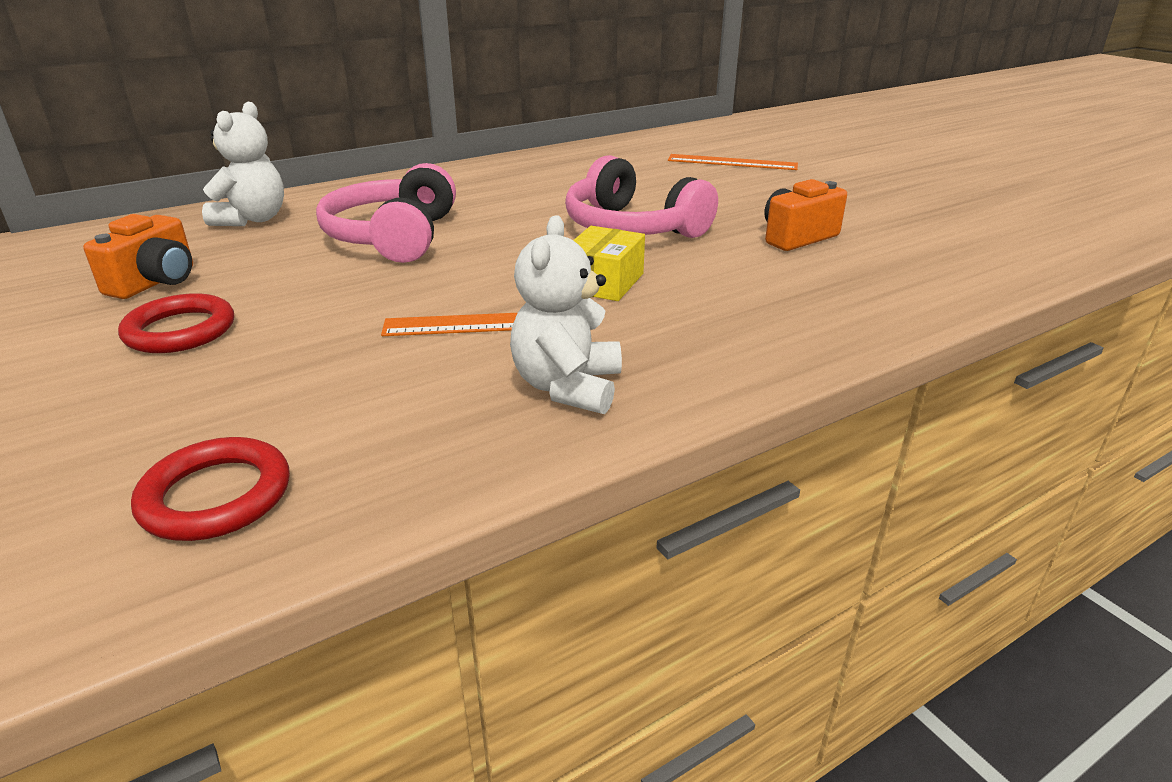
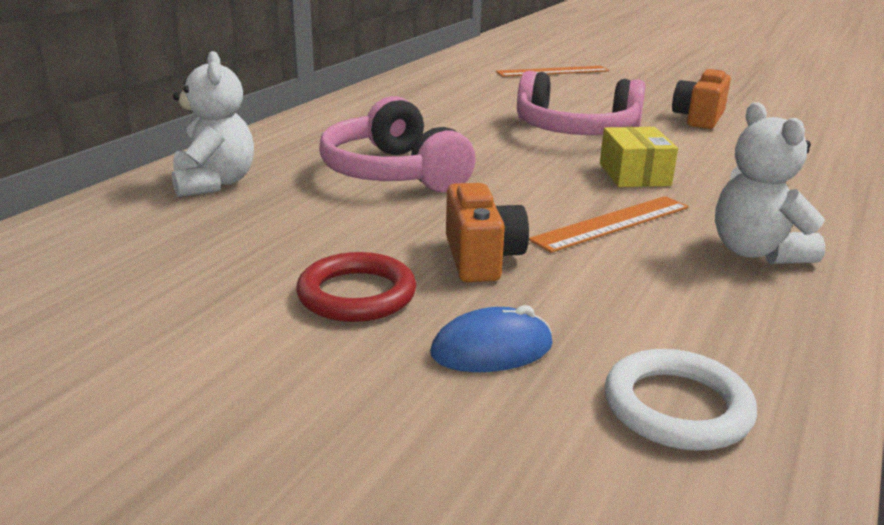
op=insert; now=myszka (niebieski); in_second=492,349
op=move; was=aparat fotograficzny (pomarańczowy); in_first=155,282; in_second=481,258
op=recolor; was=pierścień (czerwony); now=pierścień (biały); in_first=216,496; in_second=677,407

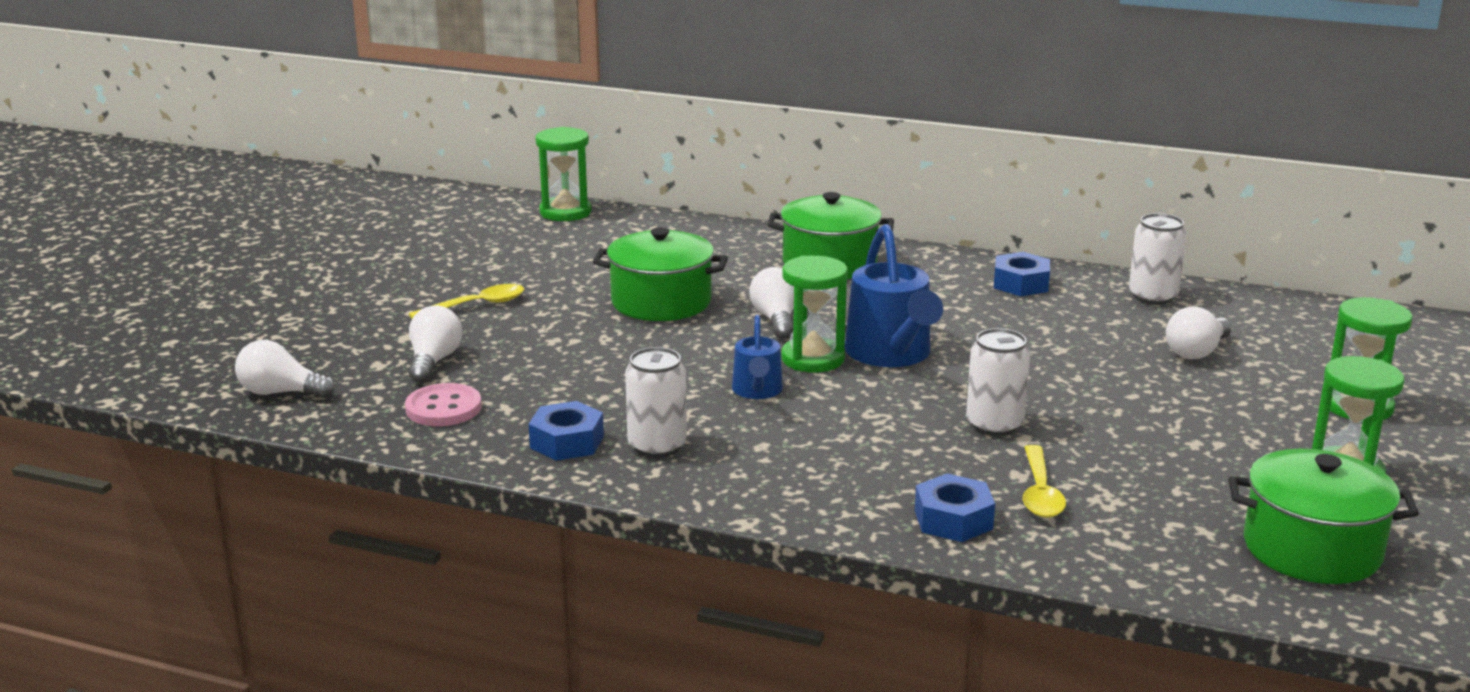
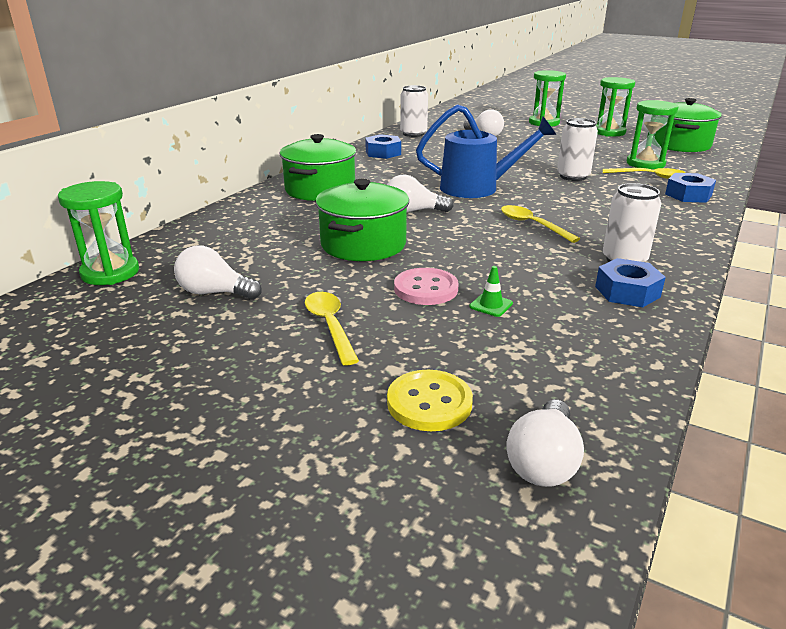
op=insert; now=guzik (żółty); in_second=429,403
op=insert; now=pachołek (zielony); in_second=491,305
op=move; was=guzik (różowy); in_first=443,408; in_second=425,289
op=move; was=żarówka (biały); in_first=433,361; in_second=215,293
op=move; was=klepsydra (zielony); in_first=812,359; in_second=645,164
op=replace; was=konewka (niebieski); now=łyżka (żółty); in_first=757,391; in_second=532,225

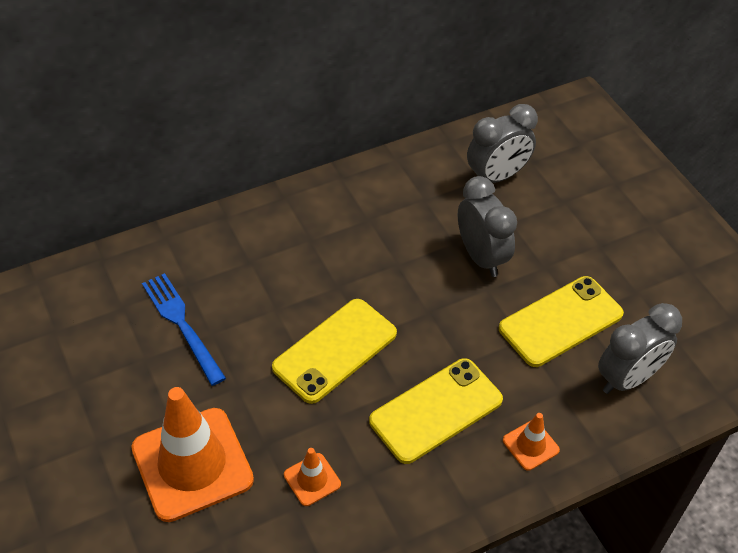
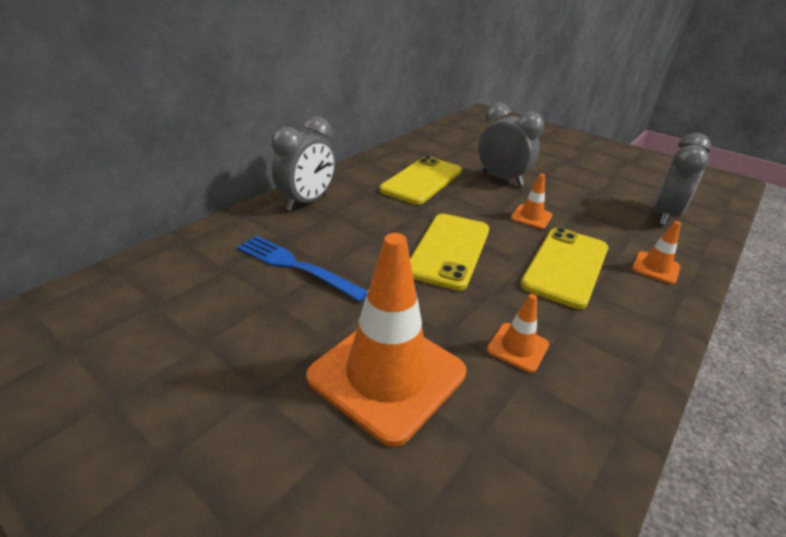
op=insert; now=pachołek (pomarańczowy); in_second=531,217
op=move; was=budzik (szary); in_first=496,177; in_second=307,201
op=move; was=telefon (żółty); in_first=560,321; in_second=421,180

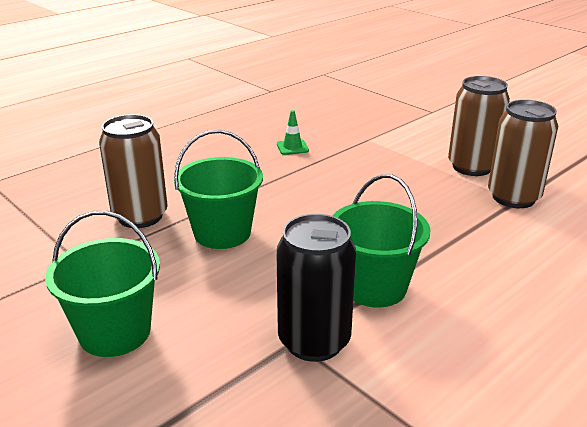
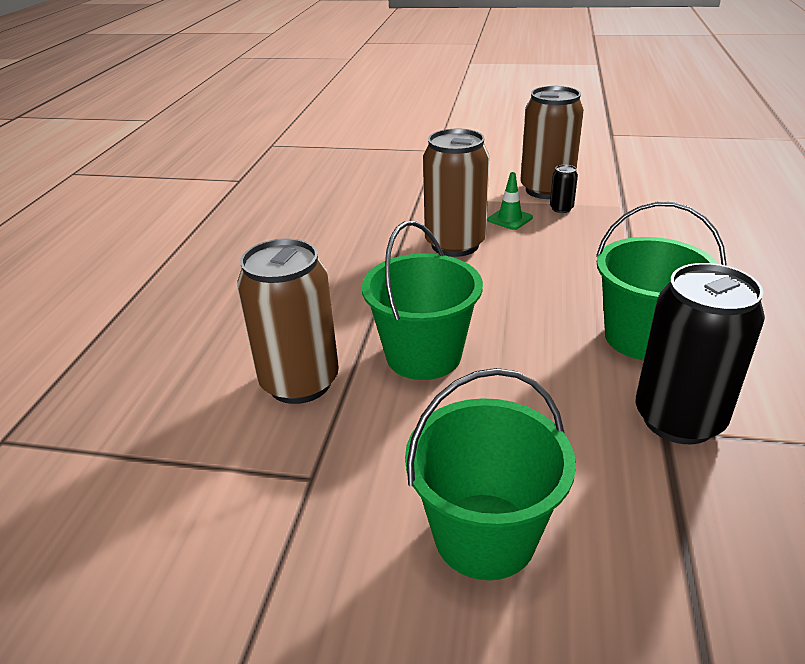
op=insert; now=puszka (czarny); in_second=561,209
op=move; was=pachołek (zielony); in_first=292,147; in_second=509,219
op=move; was=puszka (brązowy); in_first=513,197; in_second=455,244

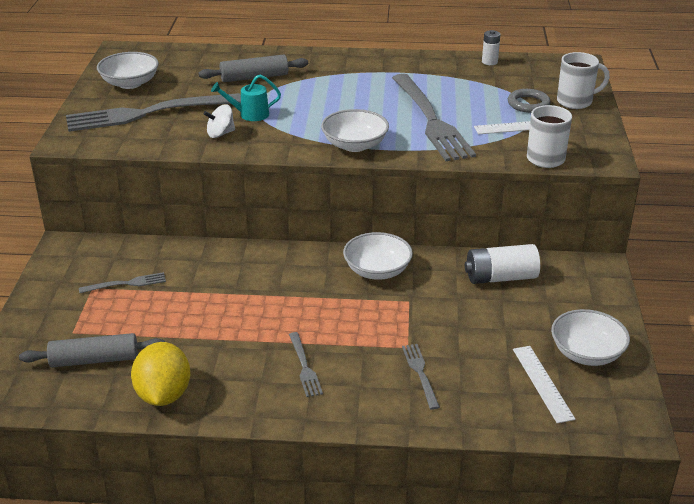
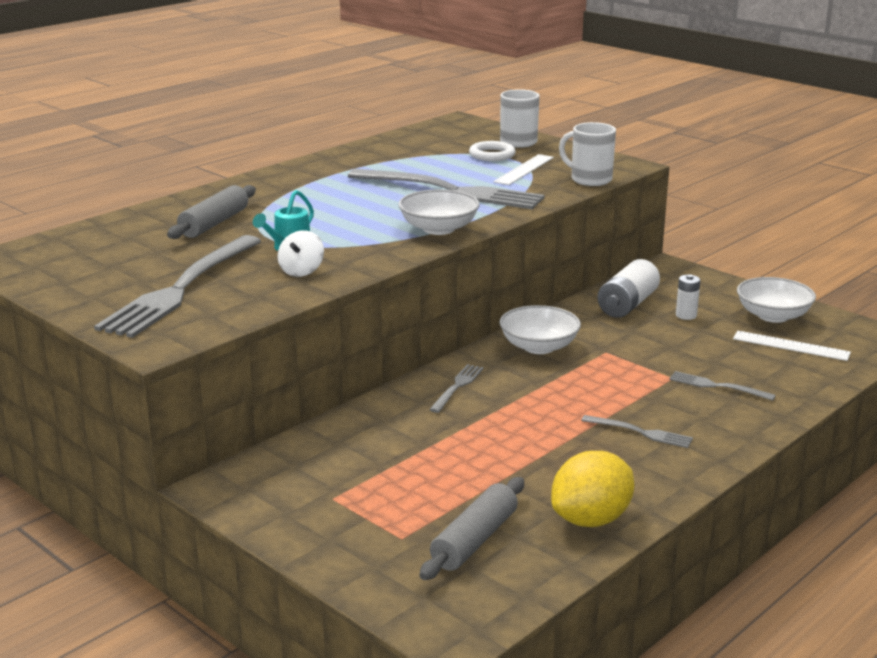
op=delete; was=miska (biały); in_first=130,83
op=move; was=widelec (szary); in_first=127,283; in_second=457,386
op=move; was=bateria (biały); in_first=489,62; in_second=686,315
op=recolor; was=pierścień (szary); now=pierścień (biały); in_first=528,104; in_second=492,155
op=rotate; was=cytryna (żółty); in_first=163,395; in_second=591,519; clockwise=-75

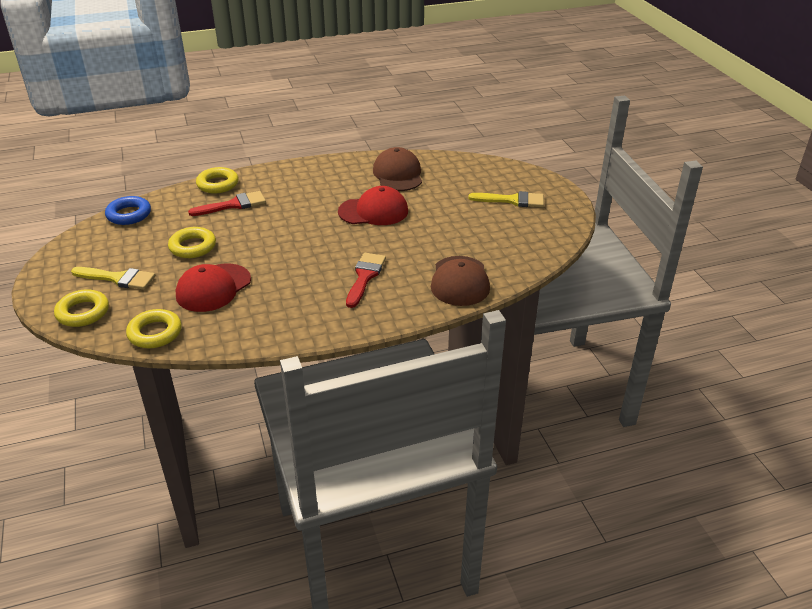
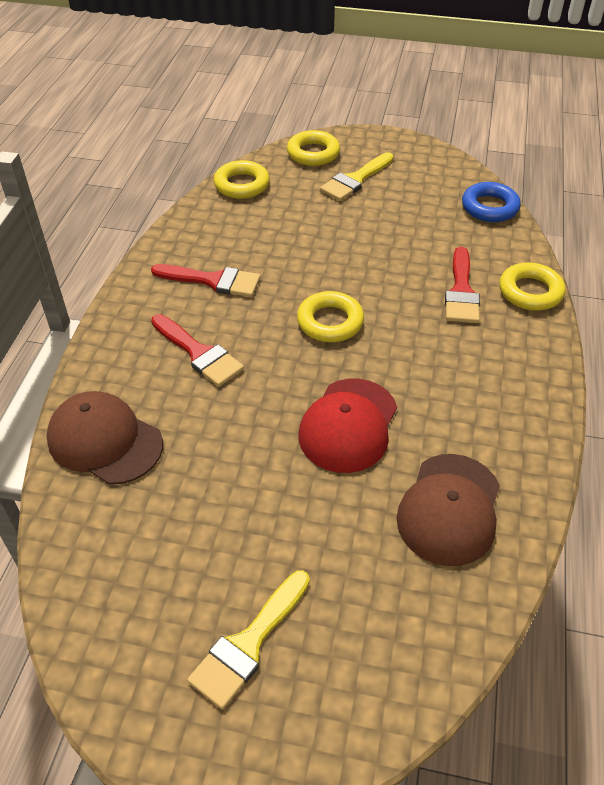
op=delete; was=czapka (czerwony); in_first=213,288
op=insert; now=pędzel (czerwony); in_second=213,281
op=move; was=pierścień (żółty); in_first=193,247; in_second=330,322
op=rotate; was=czapka (brązowy); in_first=398,174; in_second=449,509; clockwise=90

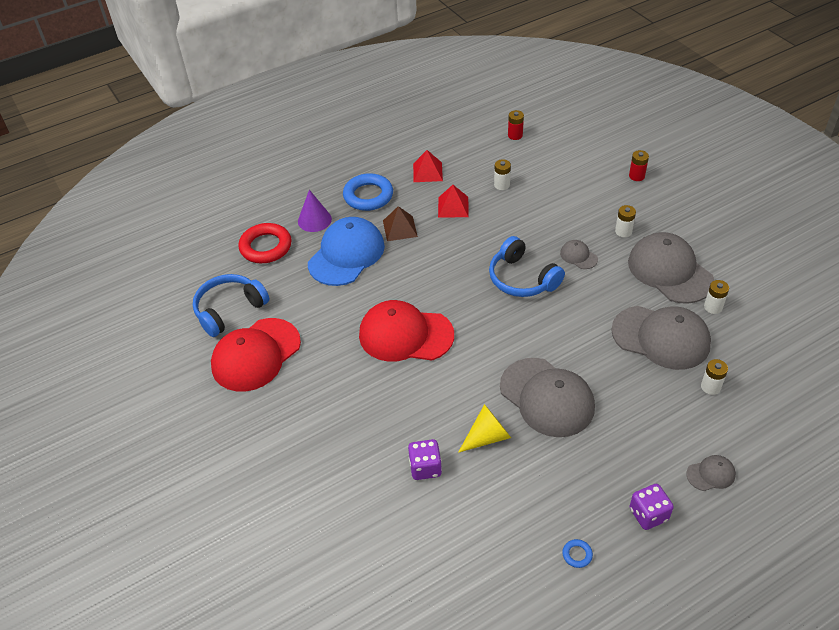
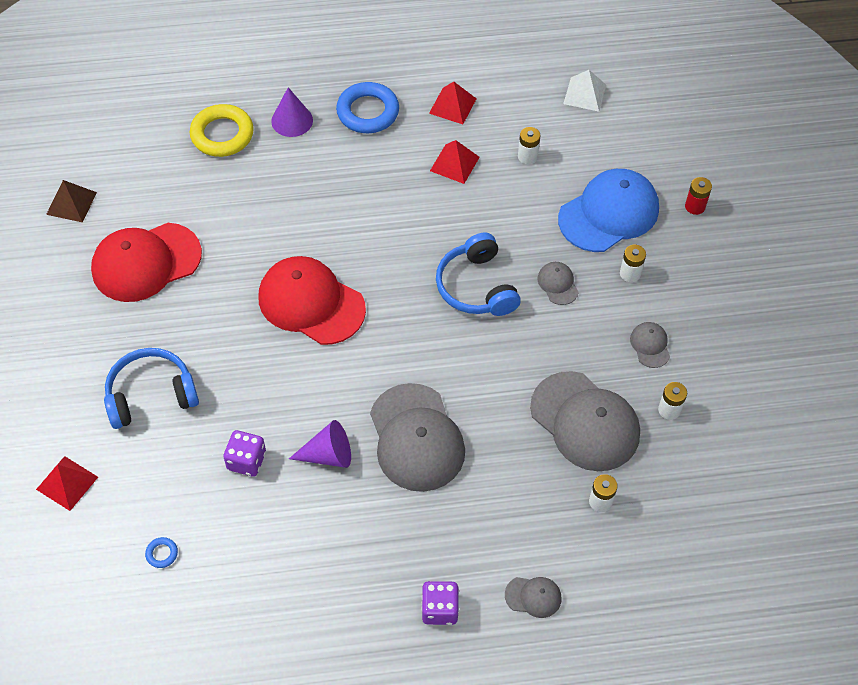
op=insert; now=piramida (czerwony); in_second=67,483
op=move; was=słuchawki (niebieski); in_first=229,310; in_second=151,395
op=move; was=czapka (niebieski); in_first=346,254; in_second=609,213
op=move; was=piramida (brązowy); in_first=400,228; in_second=71,203
op=move; was=pierścień (niebieski); in_first=577,554; in_second=162,553
op=replace; was=bateria (czerwony); now=piramida (biały); in_first=515,135; in_second=585,94
op=recolor; was=pierścień (czerwony); now=pierścień (żółty); in_first=266,247; in_second=222,134
op=recolor; was=stożek (żółty); now=stożek (fioletowy); in_first=487,437; in_second=328,455
op=resize; was=czapka (szary); in_first=670,271; in_second=650,345; ratio=0.44

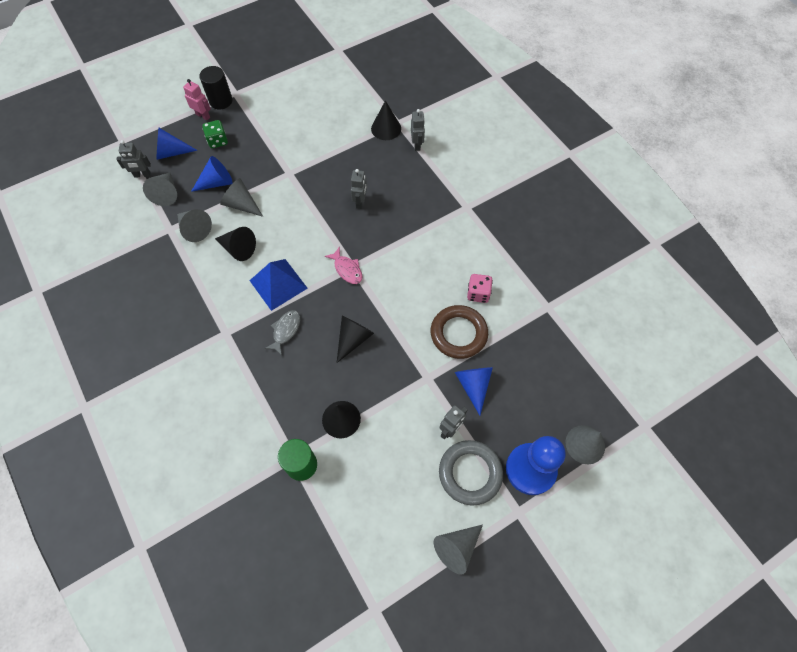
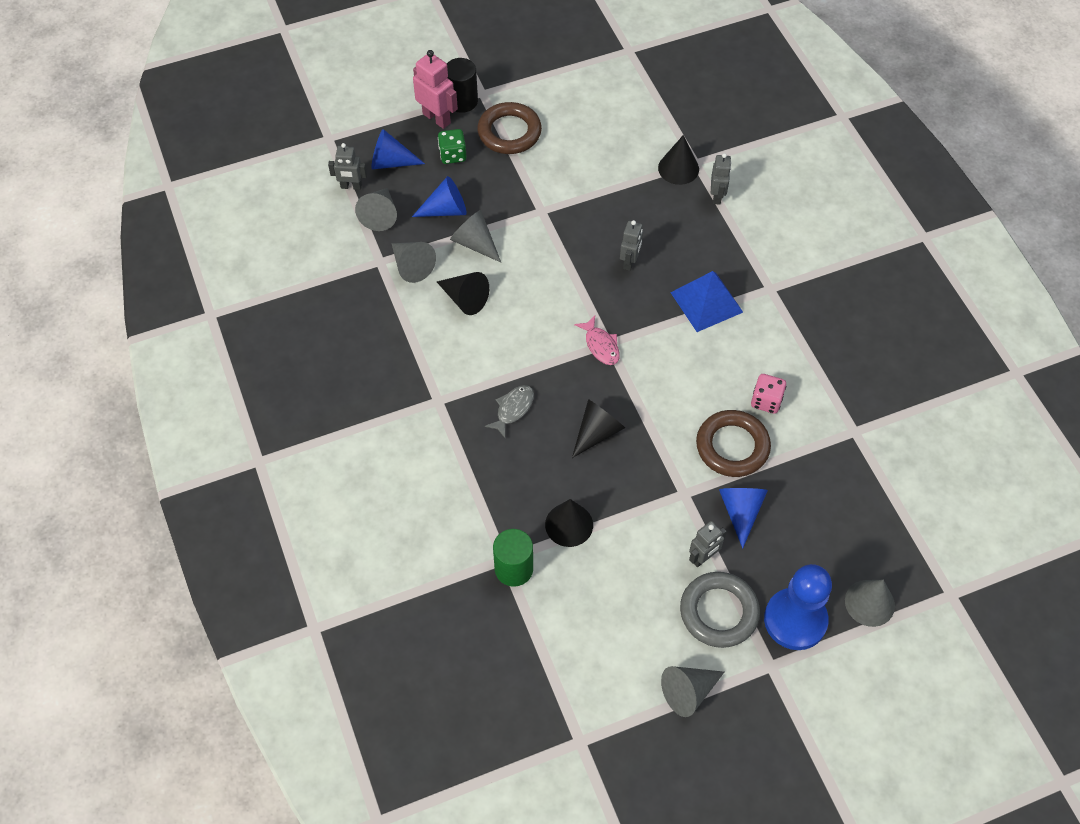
op=insert; now=pierścień (brązowy); in_second=509,132
op=move; was=piramida (niebieski); in_first=278,284; in_second=706,302
op=resize; was=robot (różowy); in_first=203,116; in_second=437,118; ratio=1.51

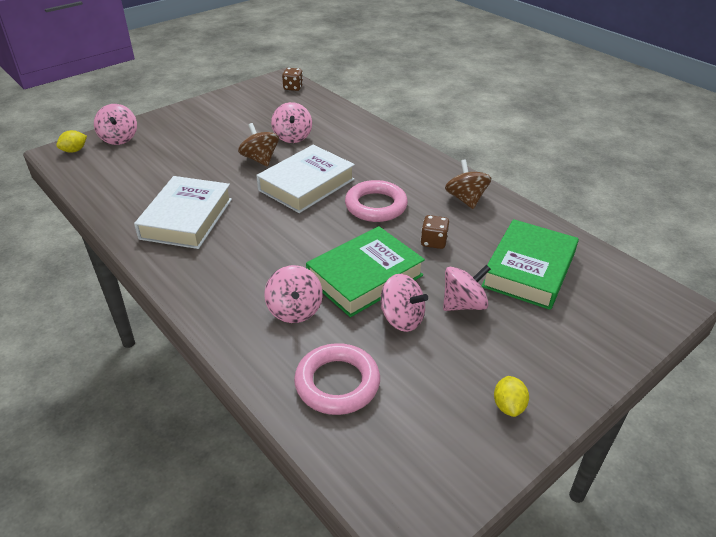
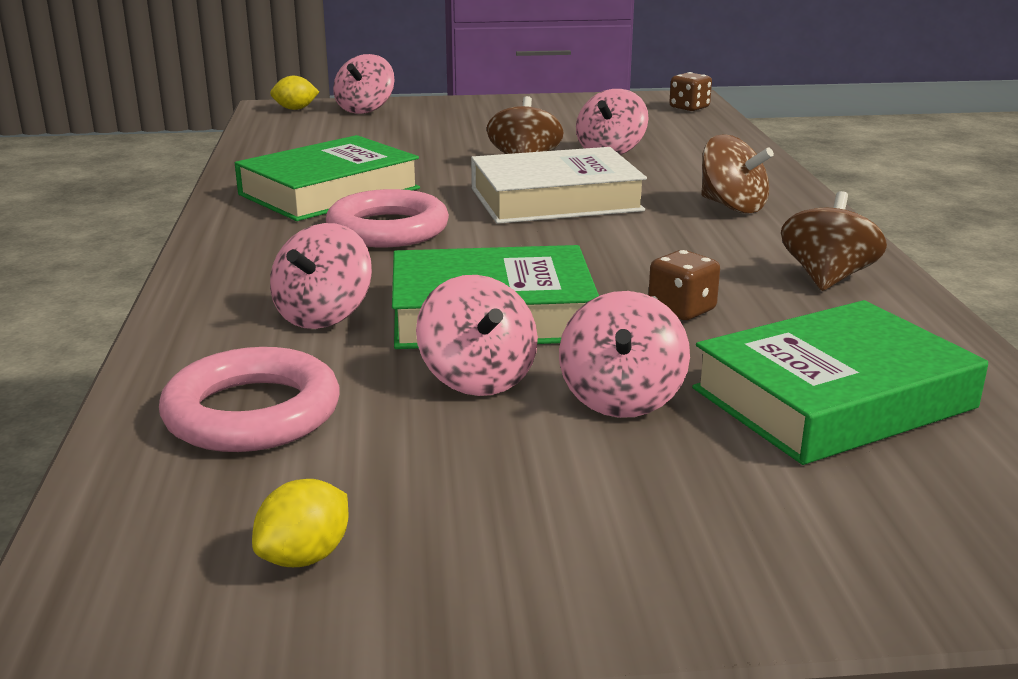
op=insert; now=bączek (brązowy); in_second=732,206
op=move; was=pierścień (różowy); in_first=376,206; in_second=388,229
op=move; was=cytryna (żółty); in_first=508,406; in_second=305,556
op=recolor; was=książka (biały); now=książka (zielony); in_first=186,218; in_second=329,191
op=rotate; was=bączek (różowy); in_first=463,304; in_second=621,399; clockwise=90

